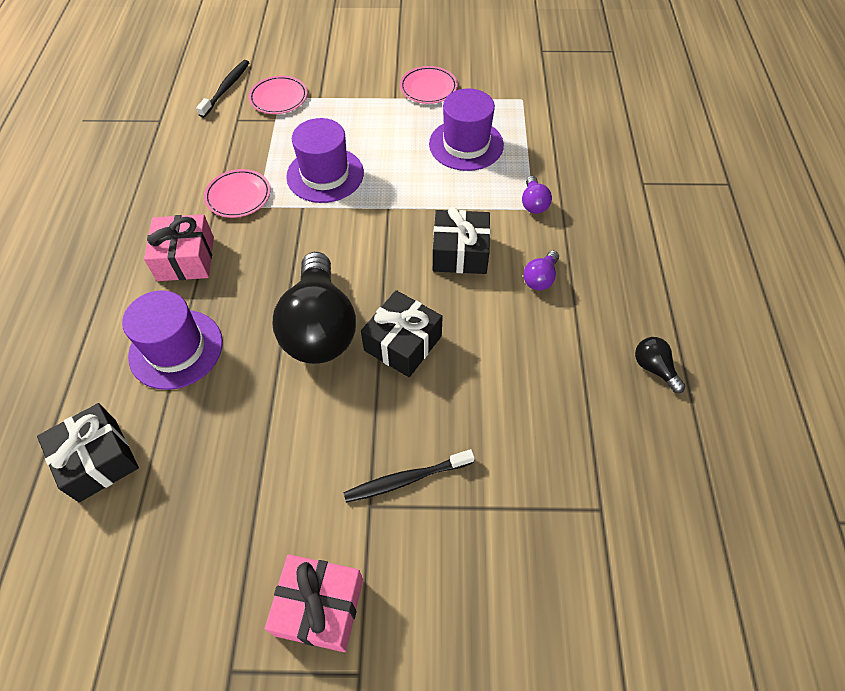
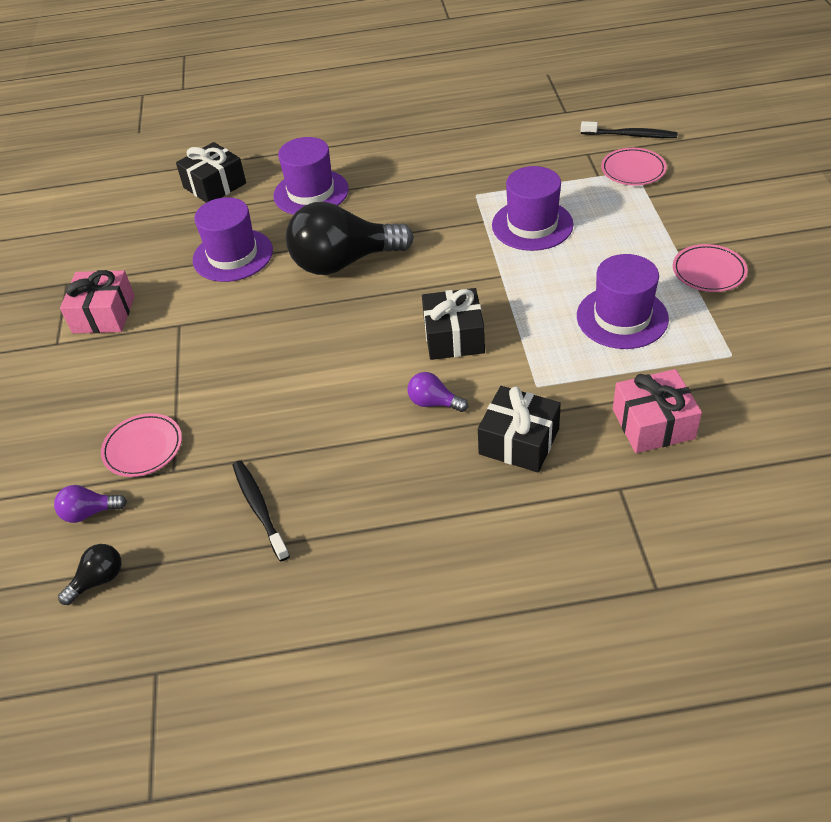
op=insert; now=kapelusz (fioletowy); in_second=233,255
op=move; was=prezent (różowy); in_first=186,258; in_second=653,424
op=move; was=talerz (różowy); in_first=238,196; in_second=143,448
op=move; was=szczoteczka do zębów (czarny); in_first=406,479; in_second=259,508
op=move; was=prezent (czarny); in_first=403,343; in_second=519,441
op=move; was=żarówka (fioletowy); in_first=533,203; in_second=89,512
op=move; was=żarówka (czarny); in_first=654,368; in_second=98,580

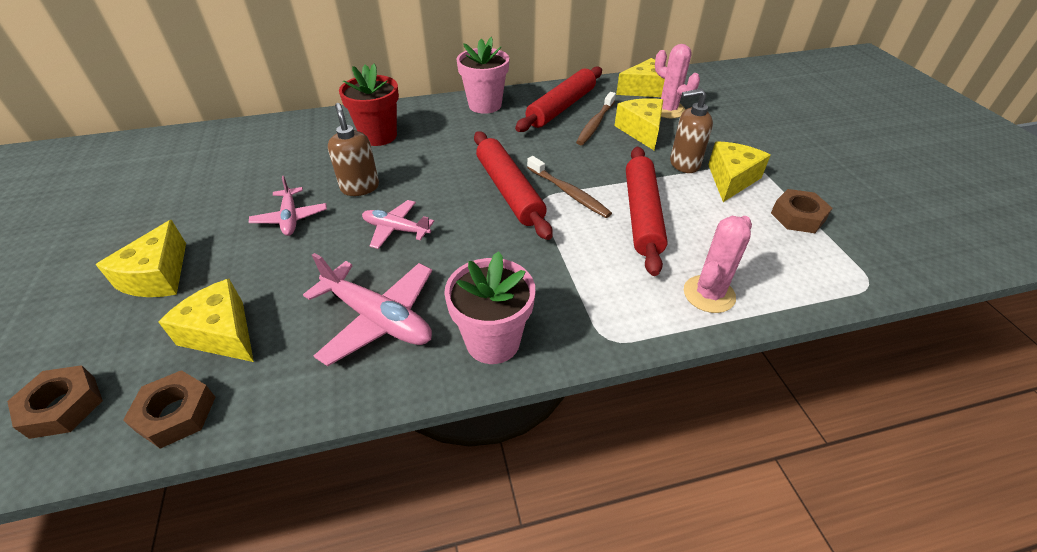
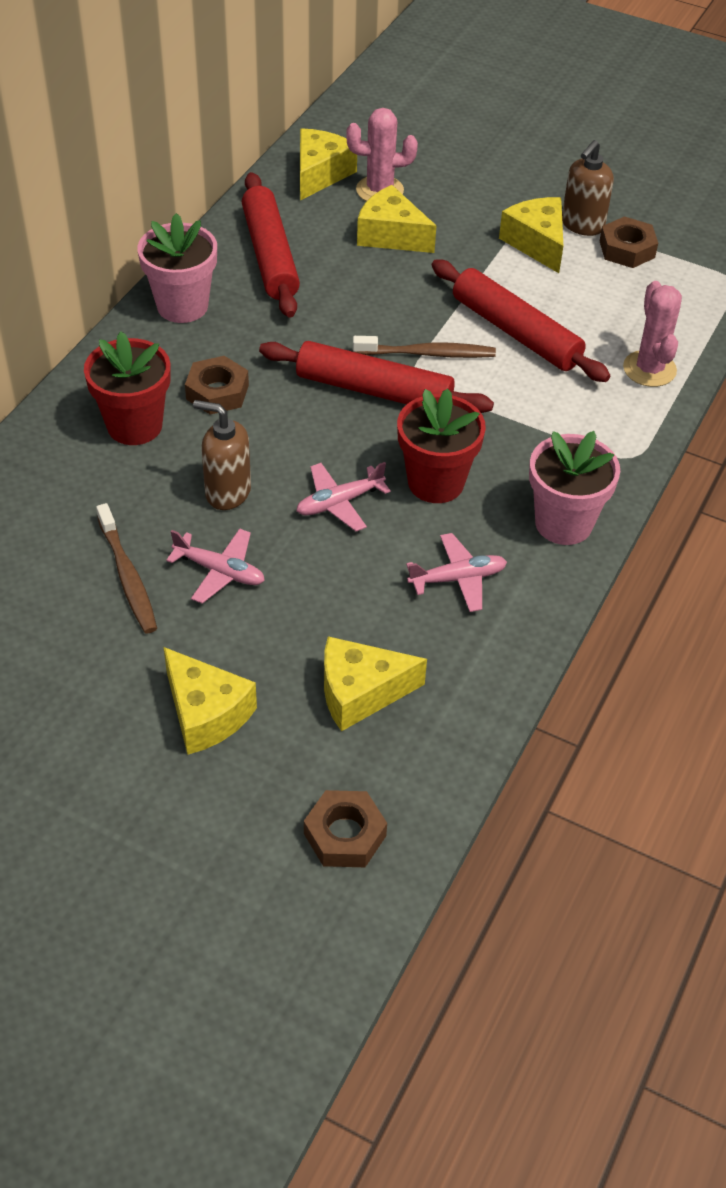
op=insert; now=doniczka (czerwony); in_second=436,482
op=move; was=nakrętka (brązowy); in_first=176,413; in_second=217,392
op=move; was=szczoteczka do zębów (brązowy); in_first=595,124; in_second=127,576
op=move; was=dozownik mydła (brązowy); in_first=684,164; in_second=582,225
op=resize; was=samolot (różowy); in_first=378,318; in_second=458,579; ratio=0.62

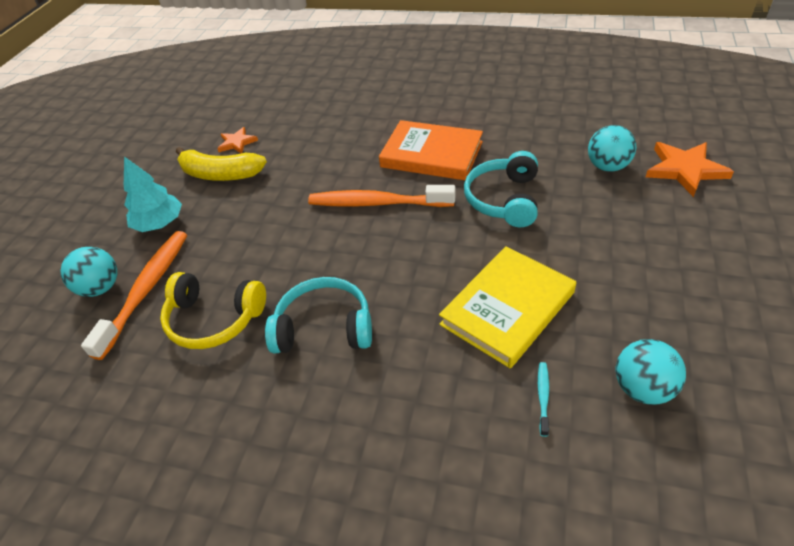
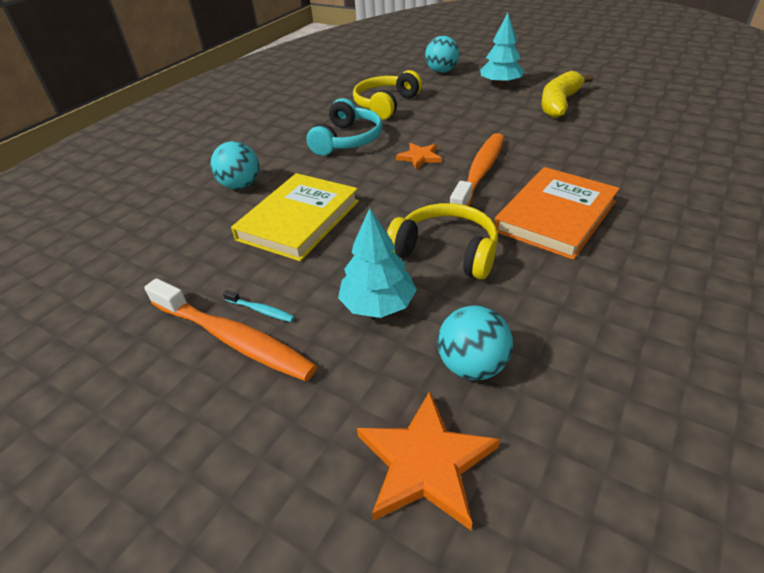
op=insert; now=drzewko (turkusowy); in_second=378,304
op=move; was=szczoteczka do zębów (pomarańczowy); in_first=146,290; in_second=233,338
op=move; was=gwiazda (pomarańczowy); in_first=237,142; in_second=419,157
op=move; was=szczoteczka do zębów (turkusowy); in_first=543,397; in_second=261,310
op=move; was=piłka (turkusowy); in_first=642,388; in_second=241,185
op=recolor; was=słuchawki (turkusowy); now=słuchawki (żółty); in_first=504,199; in_second=446,251
op=rotate; was=książka (żółty); in_first=507,309; in_second=298,220; clockwise=60

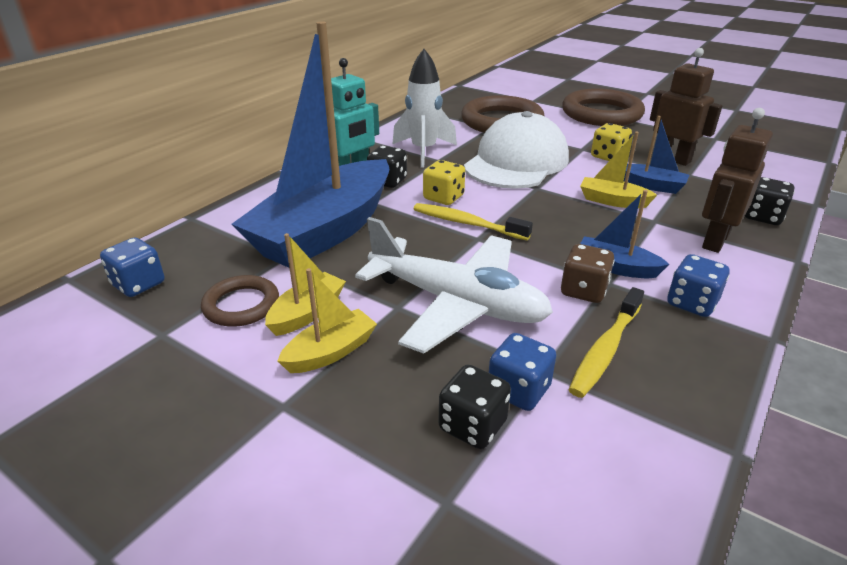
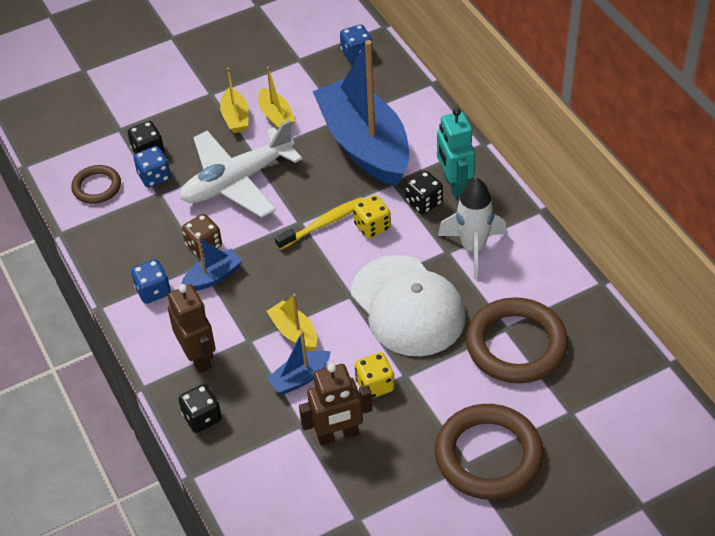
op=delete; was=szczoteczka do zębów (żółty); in_first=605,350
op=move; was=pierścień (brązowy); in_first=241,305; in_second=97,187
op=rotate; was=łódka (żółty); in_first=612,201; in_second=294,332; clockwise=-90

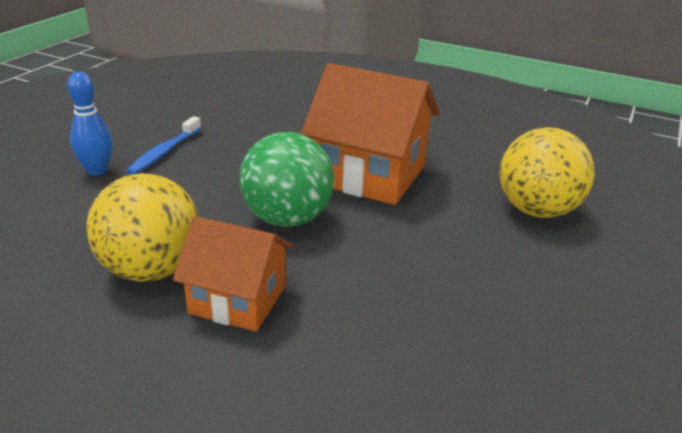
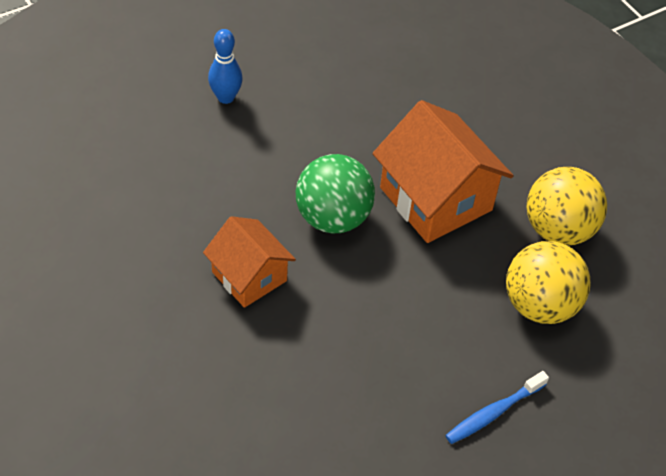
op=move; was=piłka (żółty); in_first=151,270; in_second=558,230
op=move; was=szczoteczka do zębów (niebieski); in_first=164,152; in_second=493,412

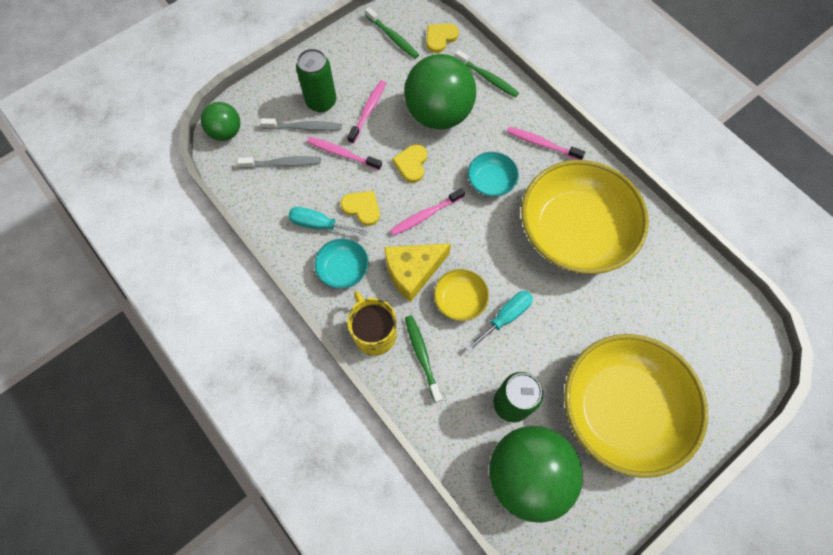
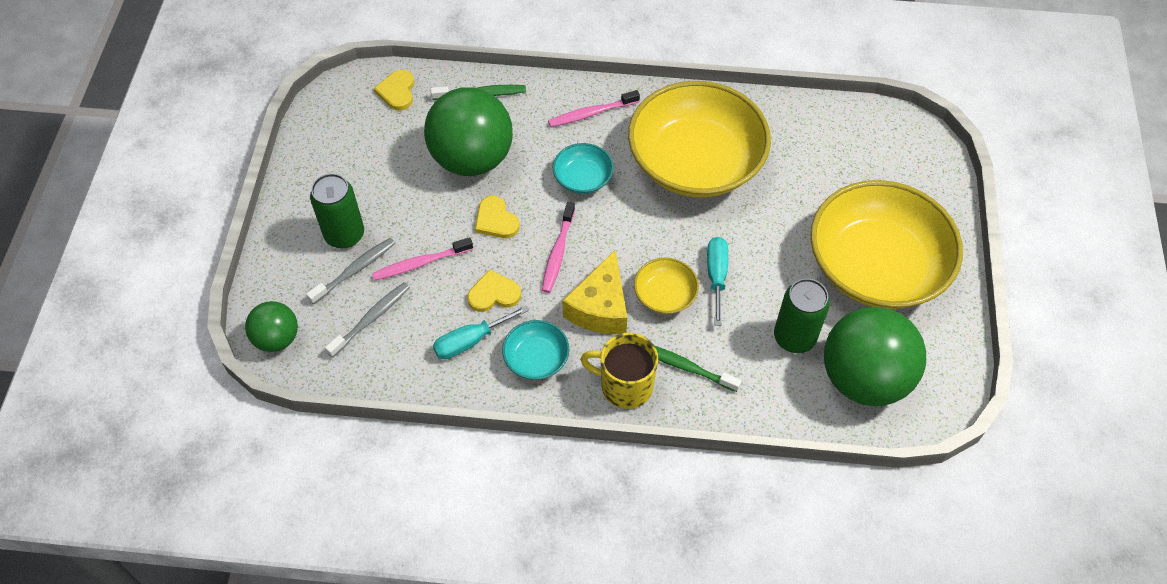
op=delete; was=szczoteczka do zębów (różowy); in_first=368,111
op=delete; was=szczoteczka do zębów (zielony); in_first=393,37

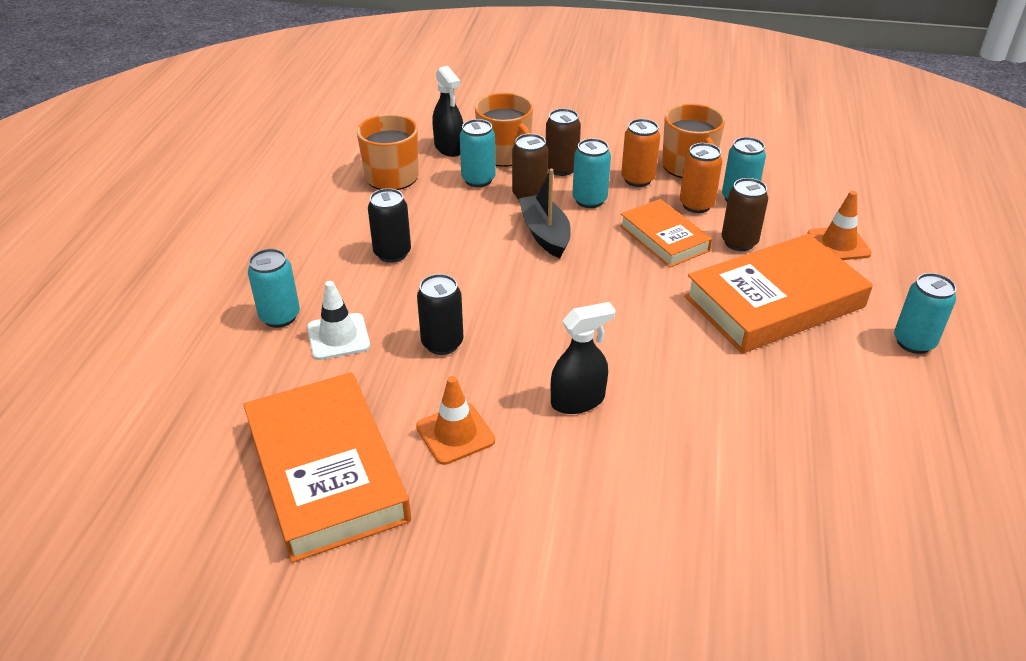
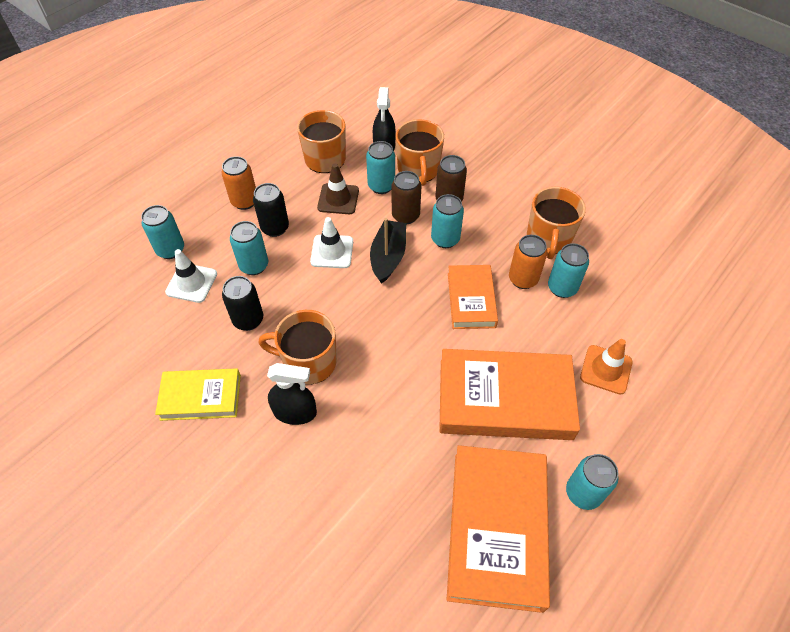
op=delete; was=puszka (brązowy); in_first=739,242
op=insert; now=puszka (turkusowy); in_second=254,265
op=insert; now=kubek (pomarańczowy); in_second=309,362
op=insert; now=pachołek (biały); in_second=332,251
op=insert; now=pachołek (brązowy); in_second=338,199
op=move; was=książka (pomarańczowy); in_first=326,472; in_second=496,528
op=move; was=puszka (pomarańczowy); in_first=637,179; in_second=244,201
op=replace; was=pachołek (pomarańczowy); now=książka (żółty); in_first=455,434; in_second=201,397

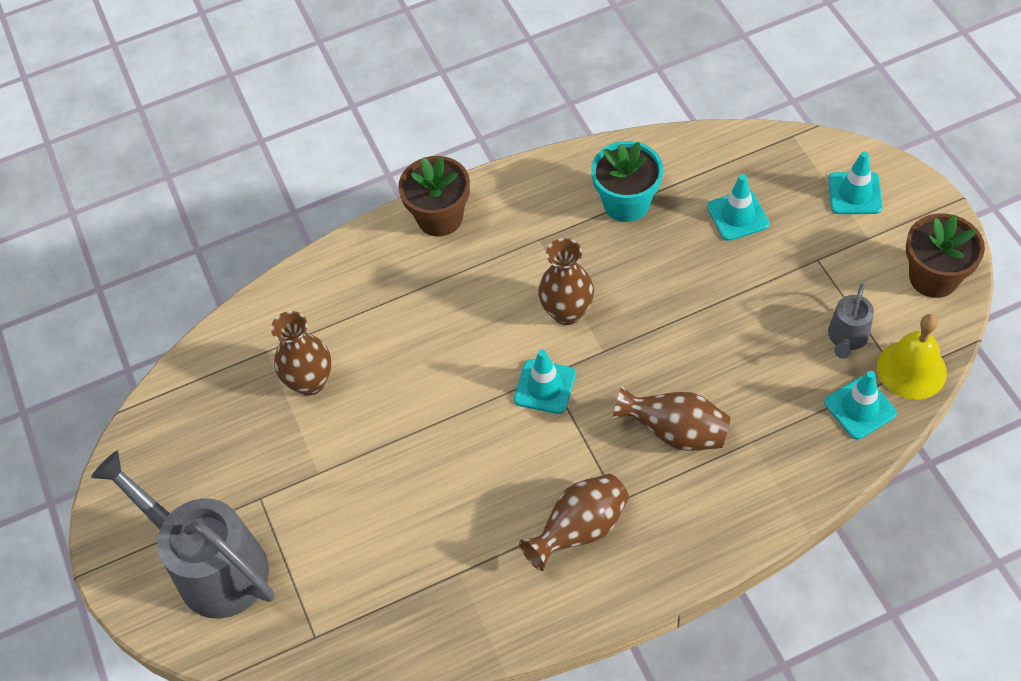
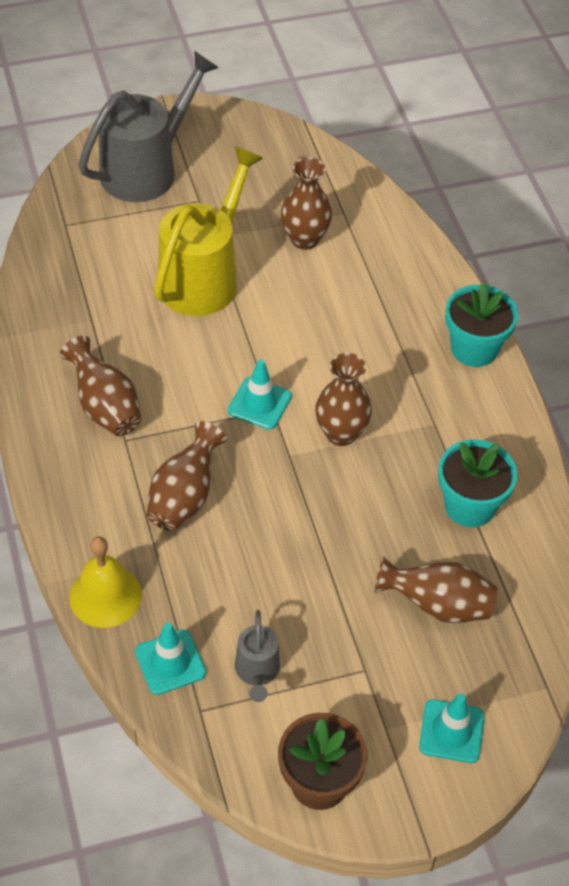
op=insert; now=konewka (żółty); in_second=204,276
op=move; was=dzwonek (żółty); in_first=911,369; in_second=105,596
op=replace; was=pachołek (turkusowy); now=wazon (brązowy); in_first=737,215; in_second=437,605
op=recolor; was=doniczka (brązowy); now=doniczka (turkusowy); in_first=440,217; in_second=474,348
op=rotate; was=konewka (szary); in_first=847,338; in_second=257,672; clockwise=-120

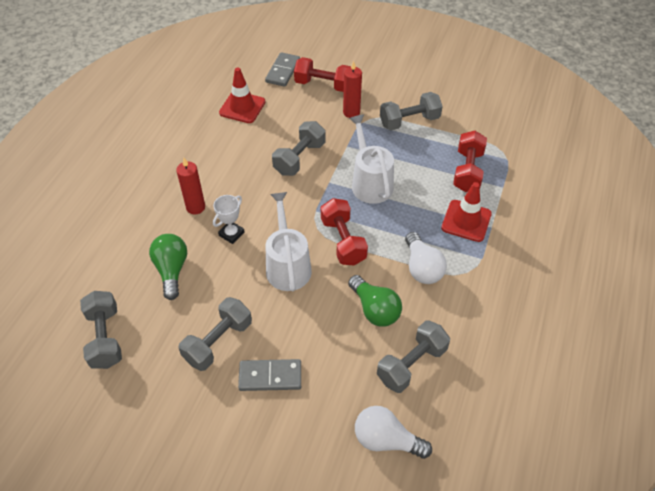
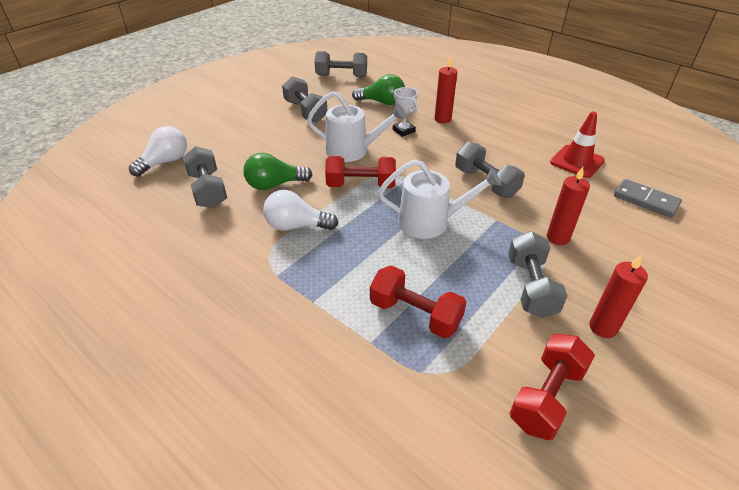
op=delete; was=kostka domina (szary); in_first=270,376
op=delete; was=pachołek (czerwony); in_first=466,221
op=insert; now=świeca (czerwony); in_second=603,327
op=move; was=hantel (czerwony); in_first=323,85; in_second=546,397

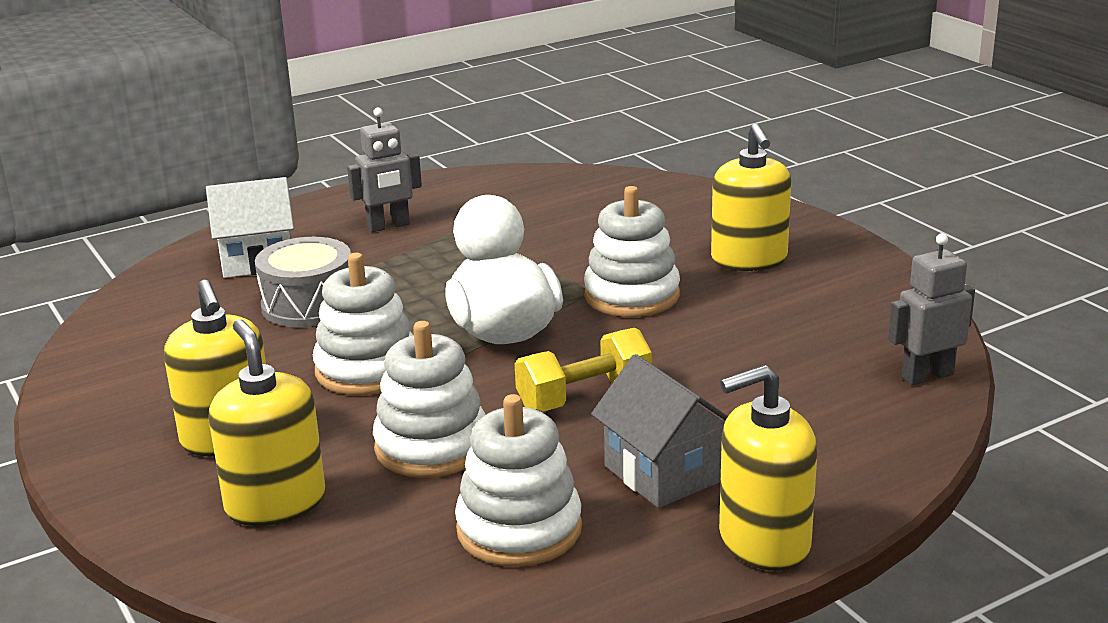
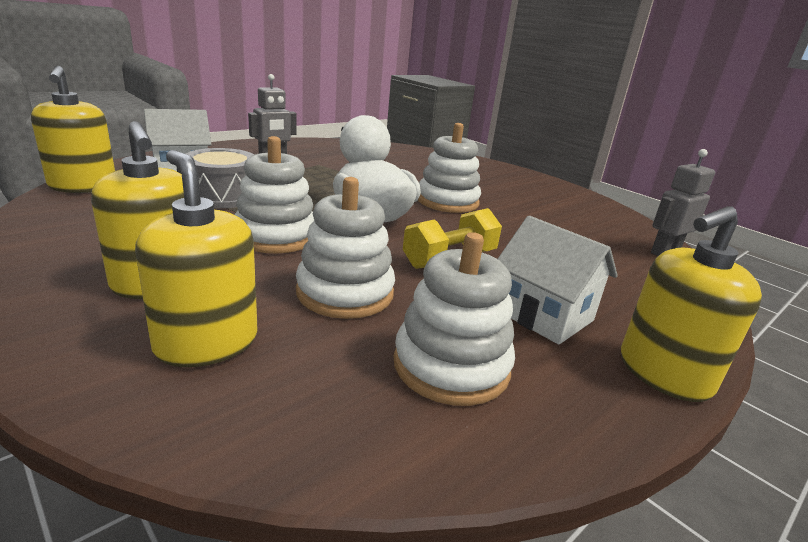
op=move; was=dozownik mydła (żółty); in_first=749,260; in_second=83,186
op=recolor; was=domek (szary); now=domek (biały); in_first=664,473; in_second=543,315

